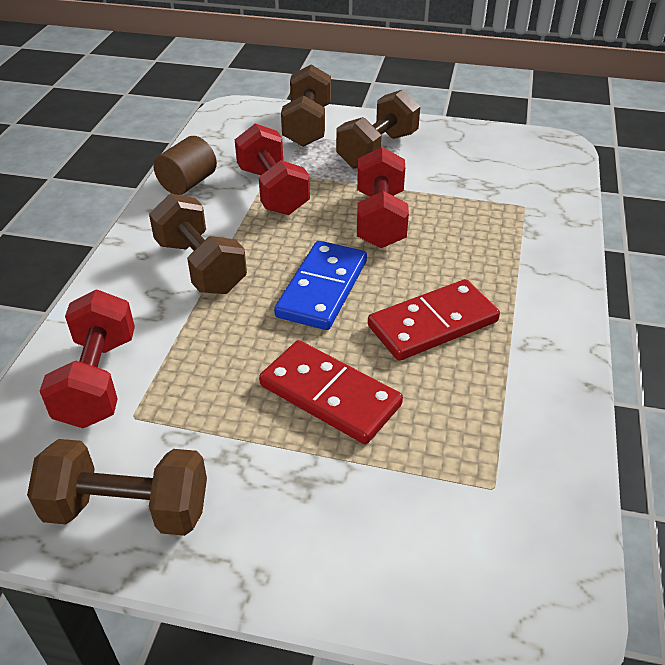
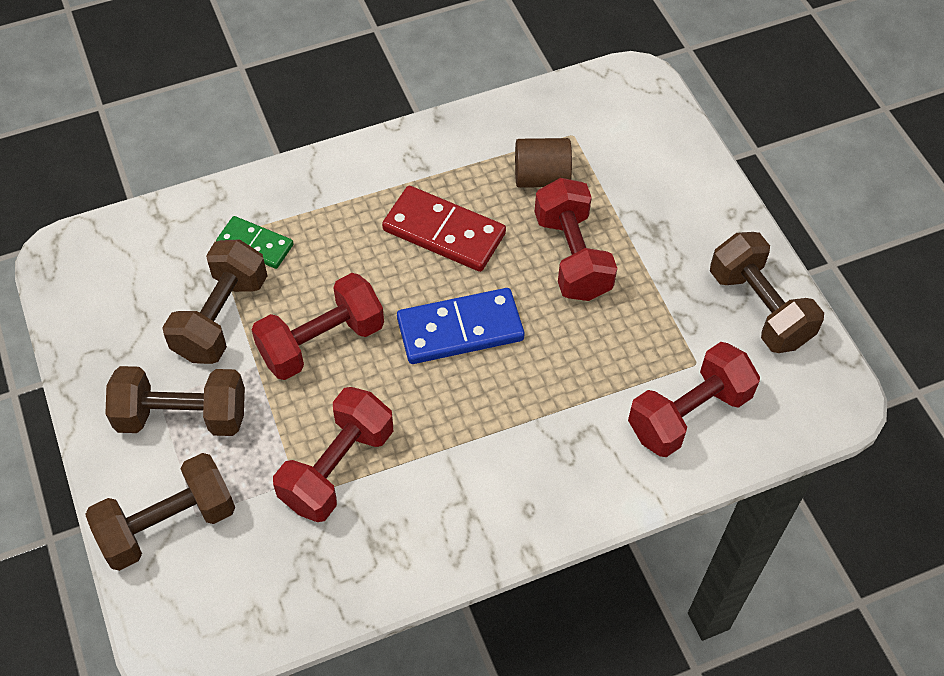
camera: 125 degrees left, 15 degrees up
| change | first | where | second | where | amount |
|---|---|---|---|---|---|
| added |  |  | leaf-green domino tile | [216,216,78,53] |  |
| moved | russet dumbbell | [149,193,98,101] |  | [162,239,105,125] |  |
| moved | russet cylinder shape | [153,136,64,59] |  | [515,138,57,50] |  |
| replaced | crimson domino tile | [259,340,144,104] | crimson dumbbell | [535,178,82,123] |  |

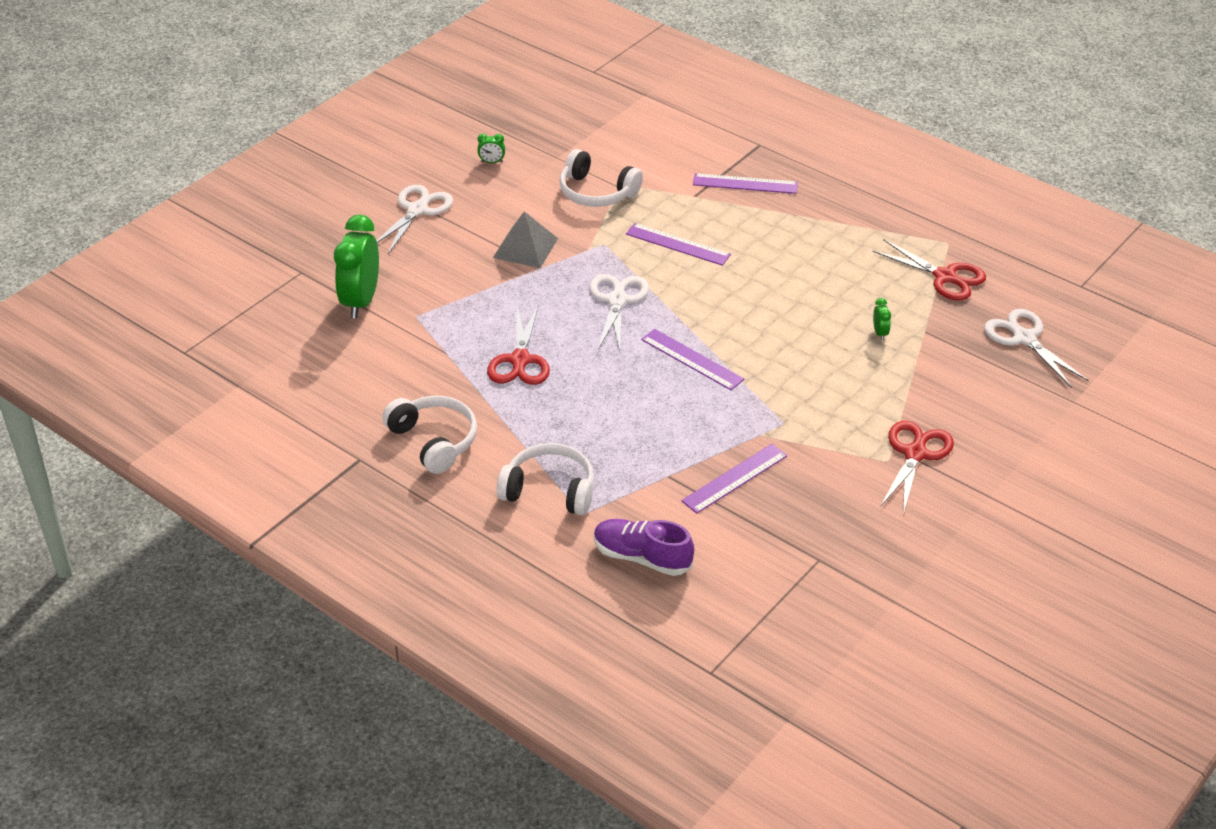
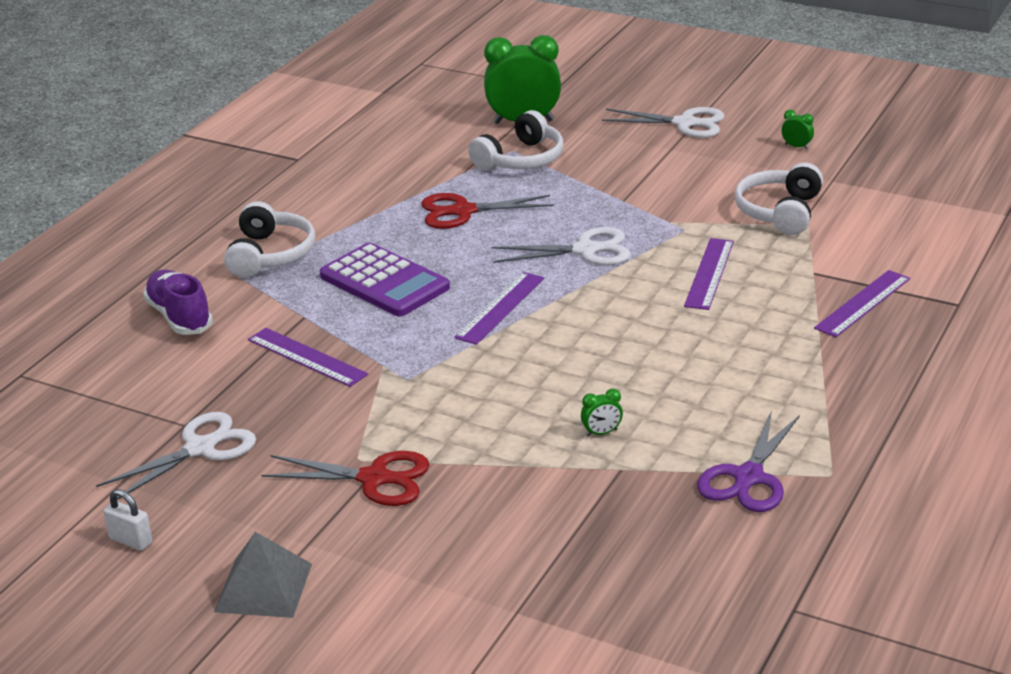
camera: 80 degrees right, 10 degrees down
| change | first | where | second | where | amount |
|---|---|---|---|---|---|
| added |  |  | white lock | [103,489,49,62] |  |
| added |  |  | purple calculator | [320,243,130,73] |  |
| moved | white headset | [382,396,95,78] |  | [468,110,96,60] |  |
| moved | ash-grey pyramid shape | [493,211,65,57] |  | [214,532,98,86] |  |
| moved | white pair of scissors | [984,309,105,79] |  | [96,412,160,88] |  |
| recoloured | crimson pair of scissors | [872,239,114,62] | purple pair of scissors | [697,410,103,102] |  |
| turned | leaf-green clock | [477,134,28,29] |  | [782,110,32,40] | 135 degrees clockwise |
| turned | purple sneaker | [594,519,100,57] |  | [143,270,70,65] | 45 degrees counterclockwise |
| turned | purple straightedge | [693,173,105,21] |  | [814,270,96,67] | 45 degrees clockwise |

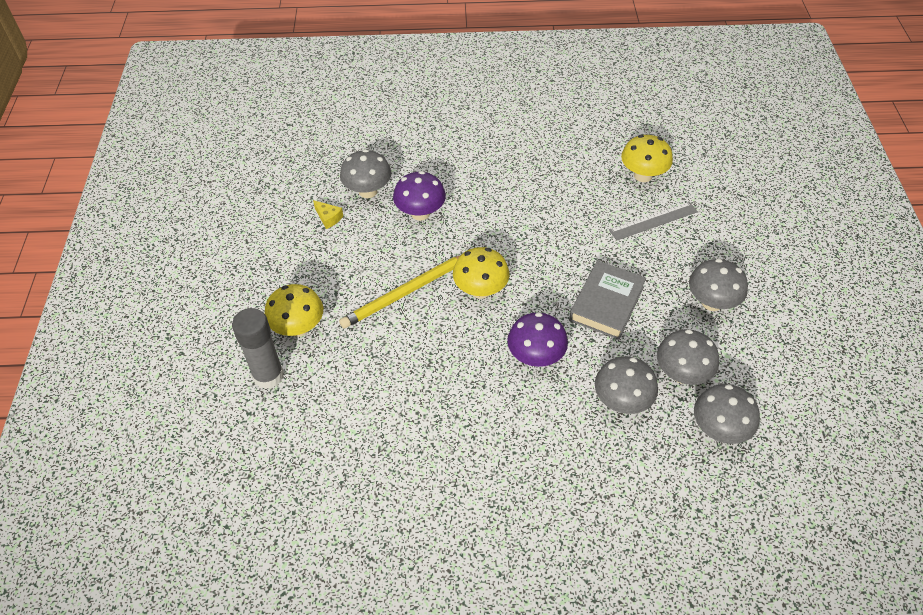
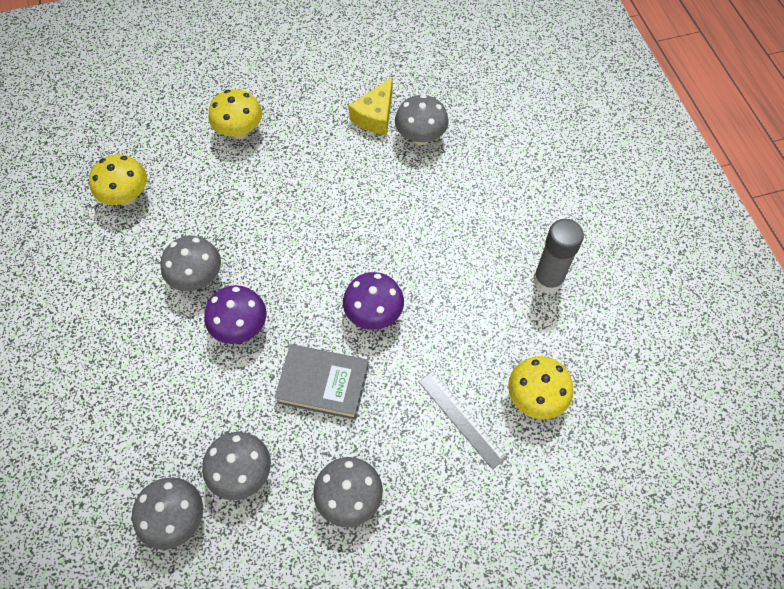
camera: 75 degrees right, 10 degrees up
| change | first | where | second | where | amount |
|---|---|---|---|---|---|
| removed | bright yellow lead pencil | [339,256,121,72] |  |  |  |
| moved | ash-grey stick of glue | [232,308,52,81] |  | [533,219,51,74] |  |
| moved | purple toadstool | [393,171,53,50] |  | [343,272,61,58] |  |
| moved | bright yellow toadstool | [453,247,57,52] |  | [89,154,58,51] |  |
| moved | ash-grey toadstool | [595,356,63,58] |  | [160,236,61,55] |  |
| resized | bright yellow cheese | [313,200,30,29] |  | [349,77,43,58] | x1.79 |

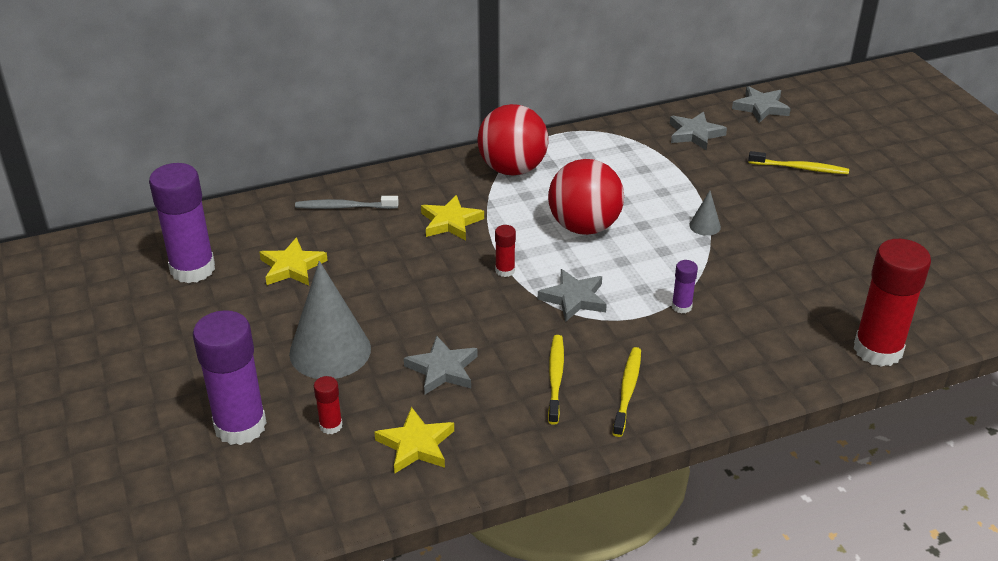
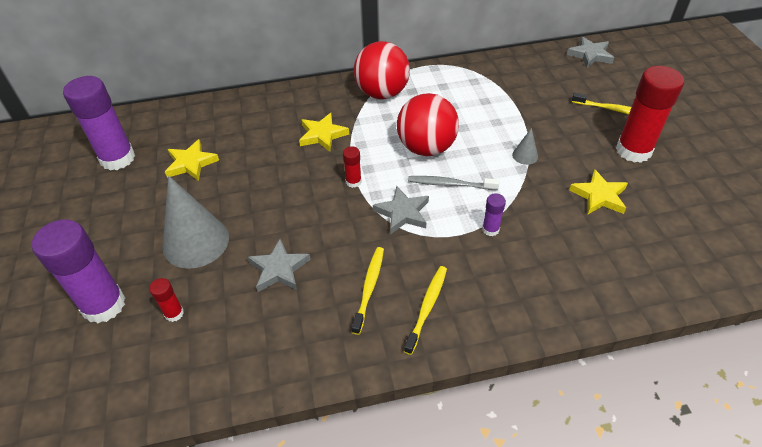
camera: 10 degrees right, 10 degrees up
| change | first | where | second | where | amount |
|---|---|---|---|---|---|
| removed | ash-grey star shape | [670,112,57,39] |  |  |  |
| moved | ash-grey dental brush | [295,196,104,13] |  | [408,176,91,14] |  |
| moved | bright yellow star shape | [374,407,80,66] |  | [569,169,59,45] |  |
| moved | crimson stick of glue | [853,239,78,128] |  | [616,66,68,97] |  |

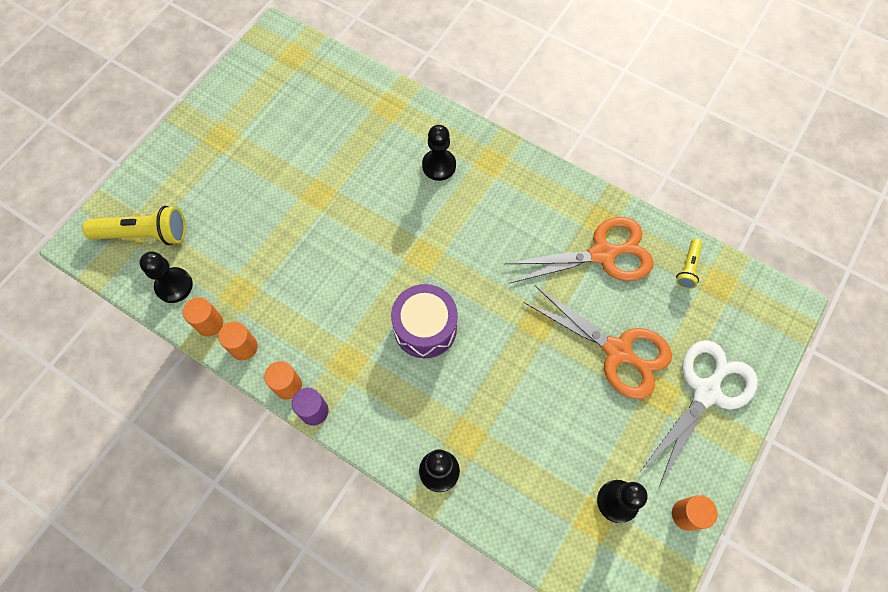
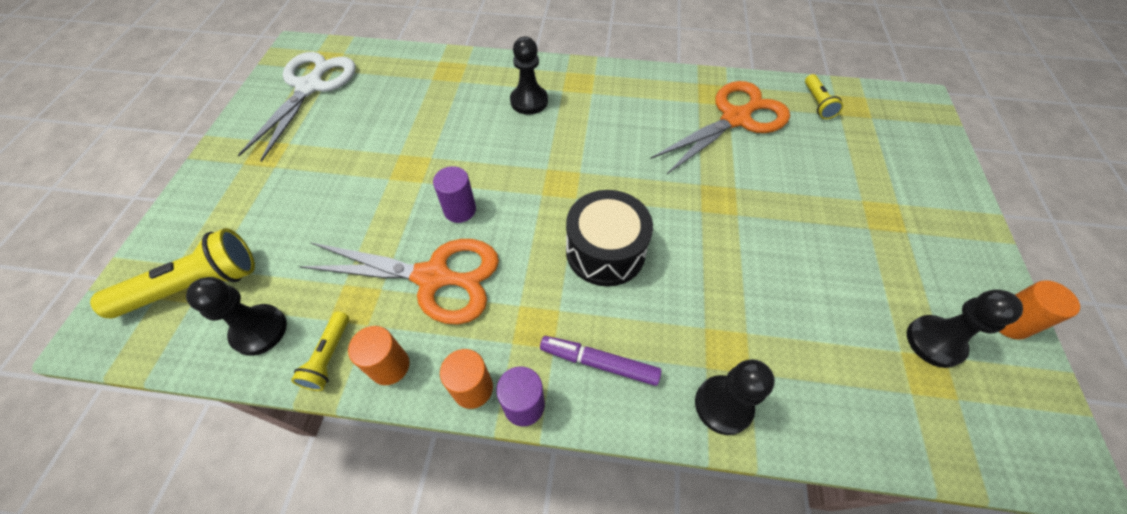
camera: 25 degrees left, 10 degrees down
| change | first | where | second | where | amount |
|---|---|---|---|---|---|
| added |  |  | purple cylinder shape | [433,166,43,57] |  |
| added |  |  | purple felt pen | [540,336,121,50] |  |
| moved | orange pair of scissors | [523,285,149,114] |  | [299,239,200,85] |  |
| moved | white pair of scissors | [641,340,117,147] |  | [238,52,118,110] |  |
| replaced | orange cylinder shape | [183,297,40,40] | bright yellow pocket torch | [291,312,58,79] |  |
| recoloured | purple toy drum | [391,284,67,74] | black toy drum | [566,190,87,96] |  |

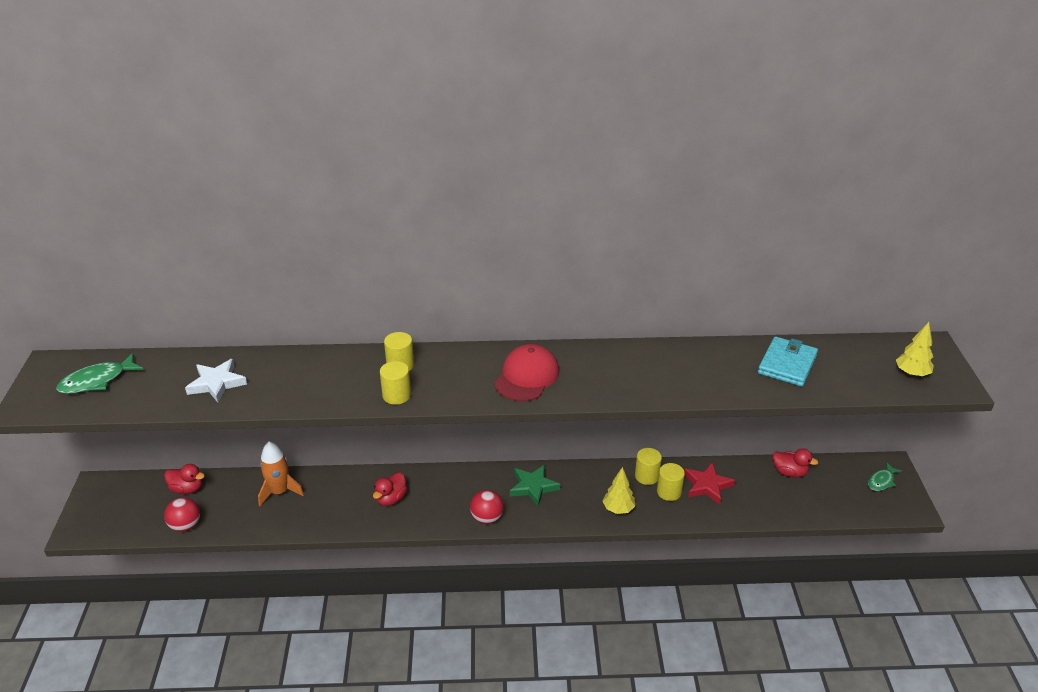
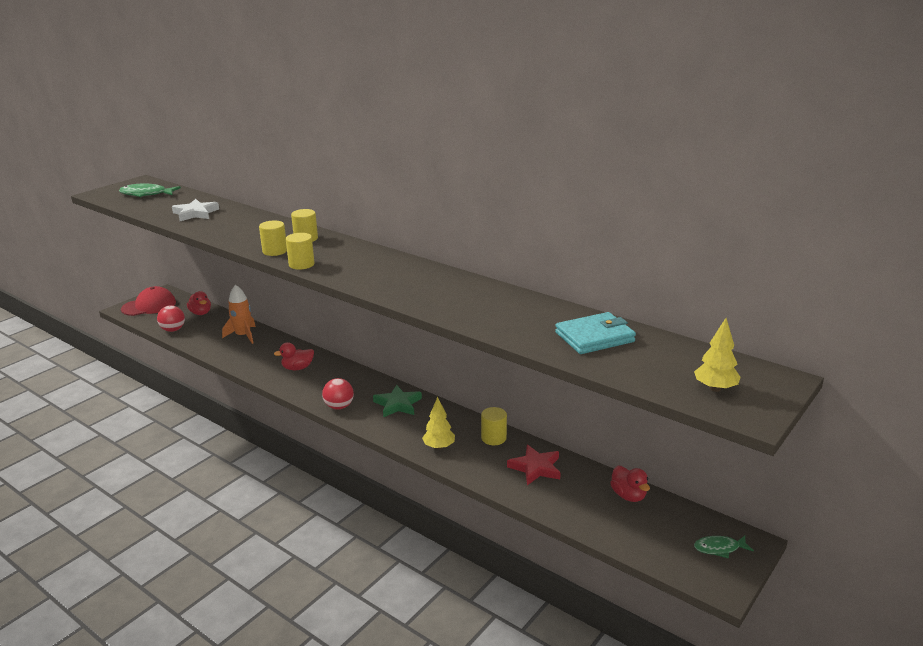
camera: 40 degrees right, 10 degrees down
| change | first | where | second | where | amount |
|---|---|---|---|---|---|
| moved | crimson baseball cap | [494,344,65,57] |  | [121,286,55,30] |  |
| moved | bright yellow cylinder shape | [657,463,28,38] |  | [286,233,28,37] |  |

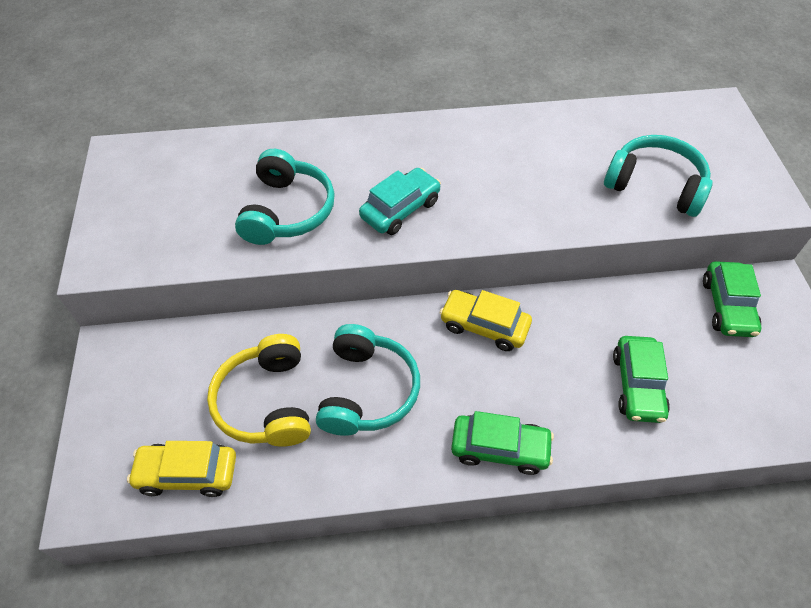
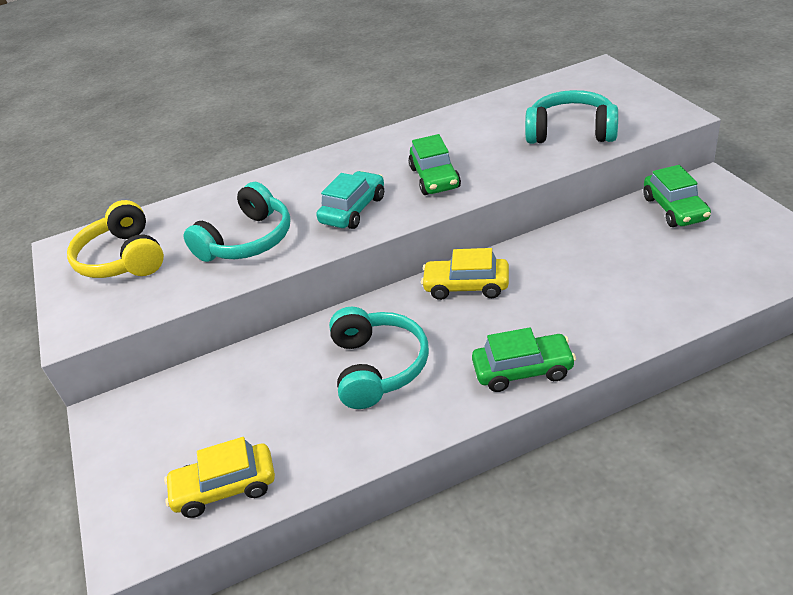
camera: 10 degrees left, 15 degrees down
| change | first | where | second | where | amount |
|---|---|---|---|---|---|
| moved | bright yellow headset | [207,334,104,113] |  | [67,200,97,78] |  |
| moved | leaf-green car | [613,336,57,87] |  | [409,134,52,61] |  |
| turned | teal headset | [235,149,100,96] |  | [184,182,107,80] | 45 degrees clockwise |

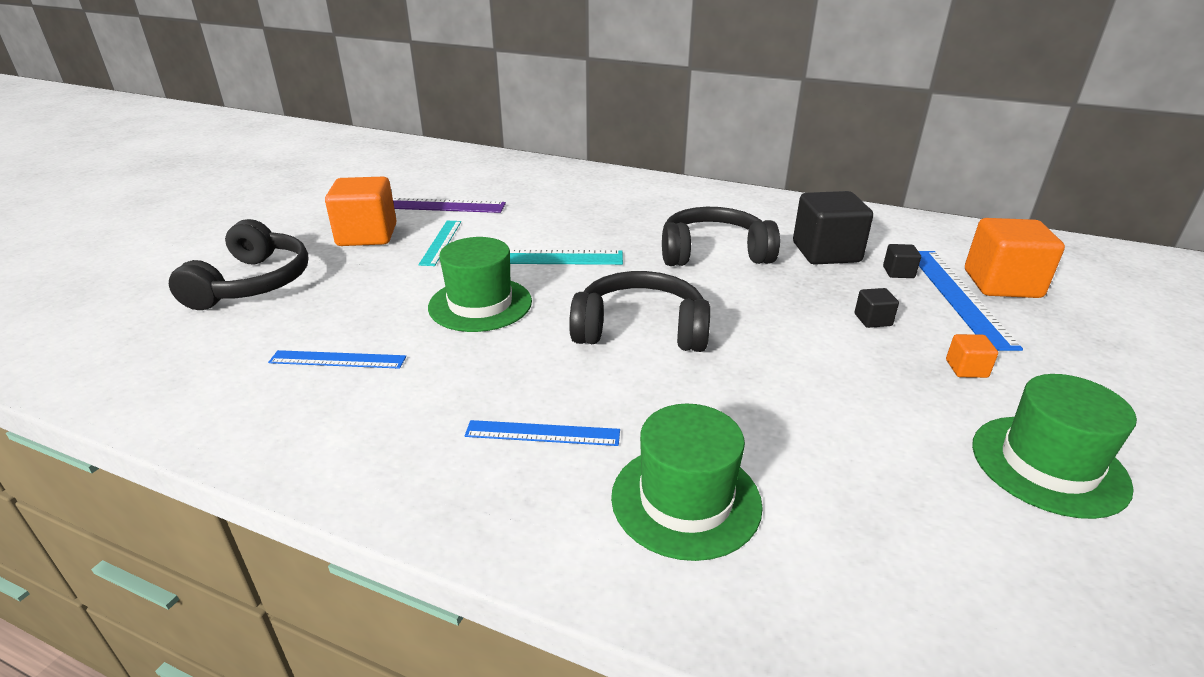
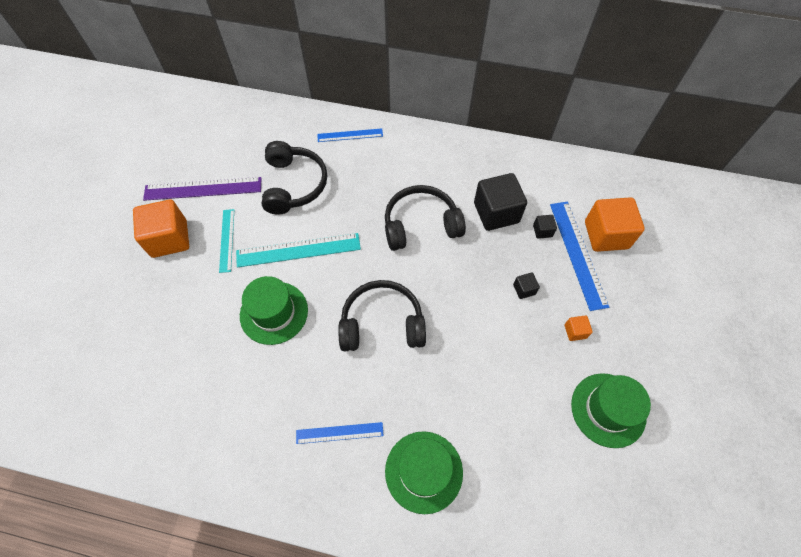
camera: 10 degrees left, 30 degrees up
| change | first | where | second | where | amount |
|---|---|---|---|---|---|
| moved | black headset | [169,219,139,91] |  | [262,141,65,74] |  |
| moved | blue straightedge | [268,350,138,19] |  | [317,128,66,14] |  |

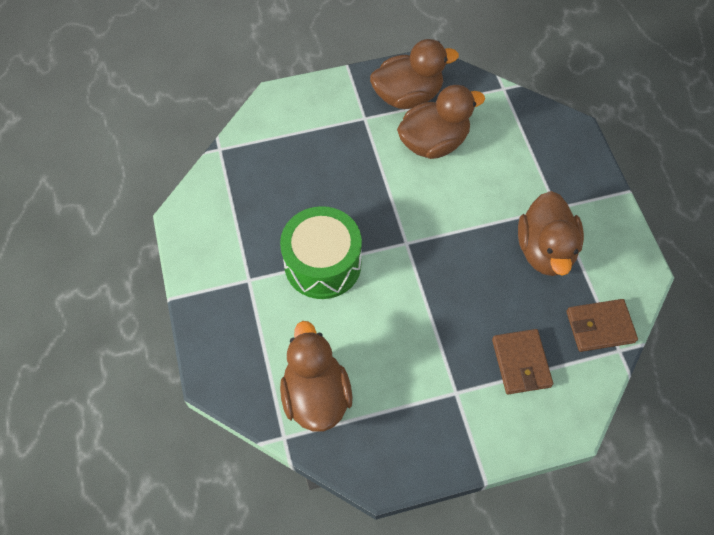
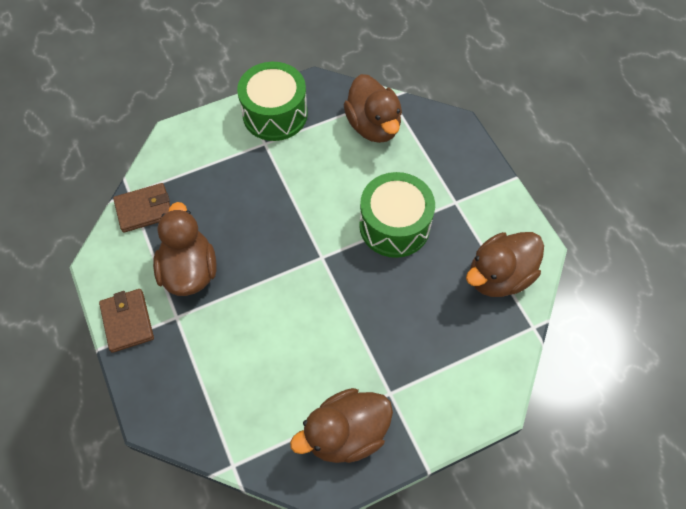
camera: 170 degrees right, 0 degrees up
| change | first | where | second | where | amount |
|---|---|---|---|---|---|
| added |  |  | leaf-green toy drum | [237,62,71,79] |  |
| moved | russet toy duck | [397,85,88,74] |  | [466,232,78,65] |  |
| moved | russet wallet | [492,329,61,65] |  | [99,289,55,64] |  |

